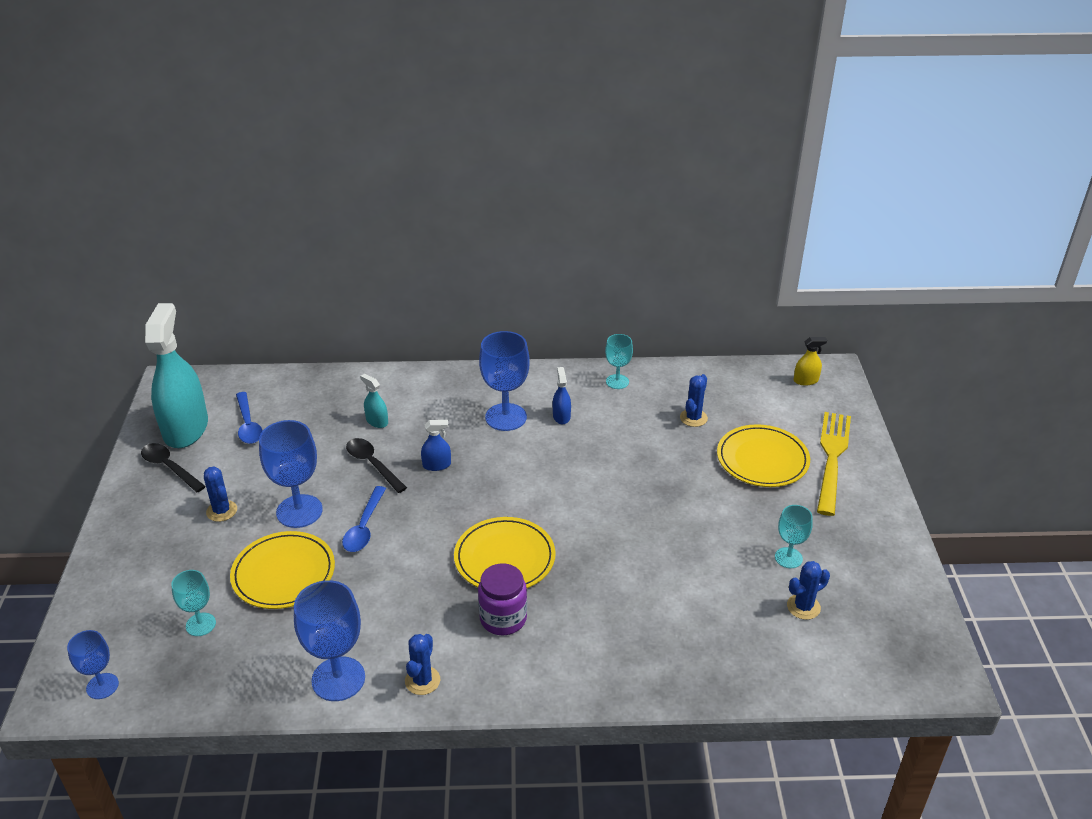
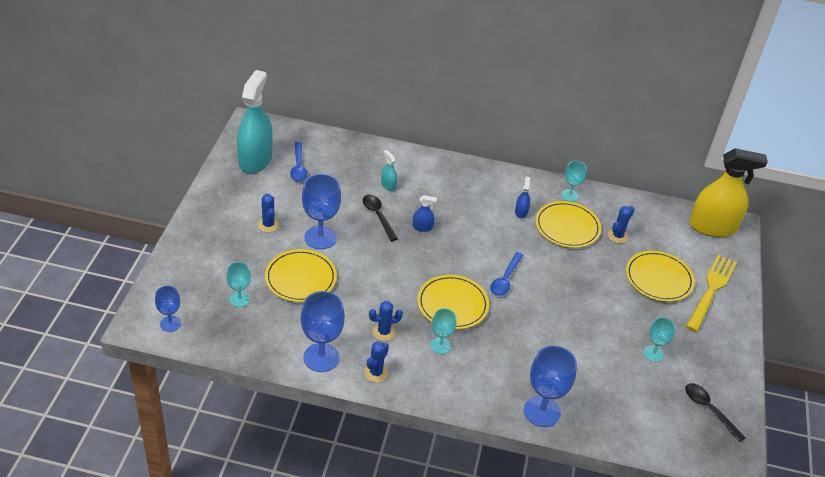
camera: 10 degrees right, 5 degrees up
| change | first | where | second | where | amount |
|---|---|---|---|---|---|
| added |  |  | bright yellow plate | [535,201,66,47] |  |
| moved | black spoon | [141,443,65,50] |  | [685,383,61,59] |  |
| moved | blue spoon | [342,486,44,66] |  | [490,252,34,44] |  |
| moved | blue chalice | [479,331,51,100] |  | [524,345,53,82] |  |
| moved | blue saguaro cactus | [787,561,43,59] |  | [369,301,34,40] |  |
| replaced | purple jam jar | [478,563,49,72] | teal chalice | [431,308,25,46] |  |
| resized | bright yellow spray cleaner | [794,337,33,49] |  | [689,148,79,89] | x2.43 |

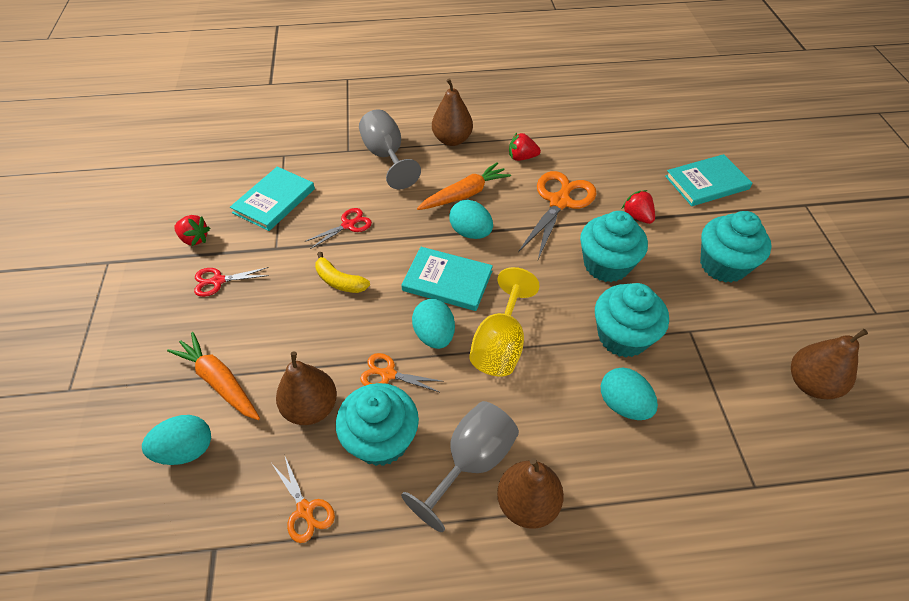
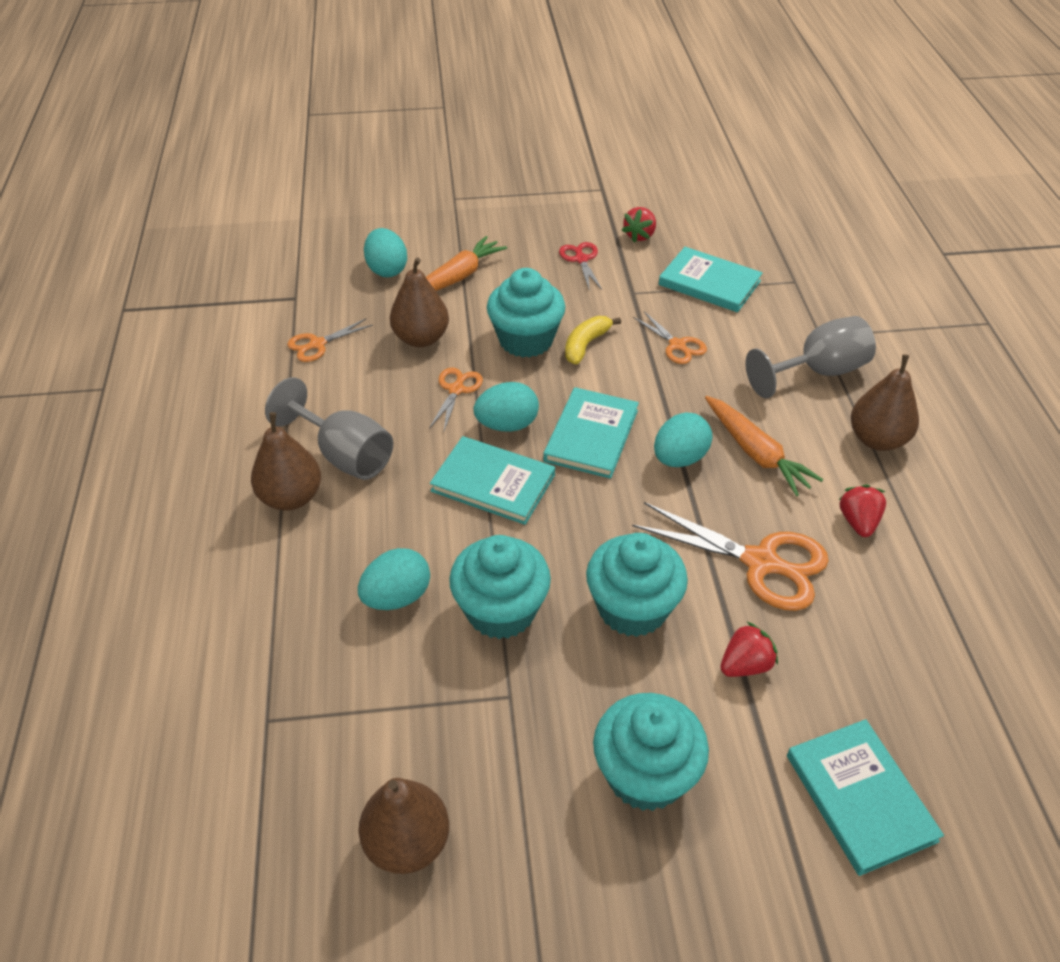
camera: 90 degrees right, 5 degrees down
| change | first | where | second | where | amount |
|---|---|---|---|---|---|
| moved | teal muffin | [336,383,83,83] |  | [487,268,78,90] |  |
| replaced | bright yellow chalice | [469,267,71,109] | teal hardcover | [430,436,125,89] |  |
| recoloured | crimson pair of scissors | [304,208,68,41] | orange pair of scissors | [633,312,74,52] |  |

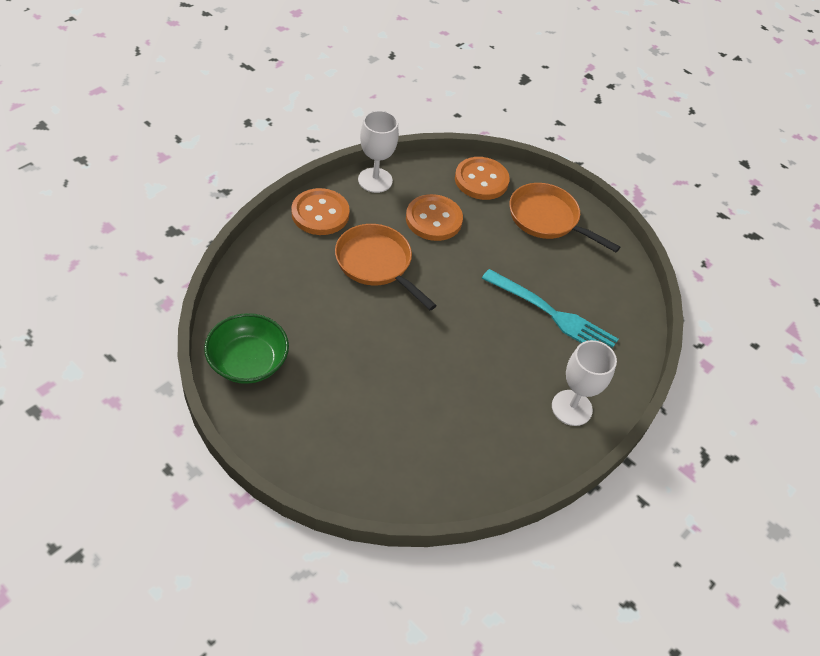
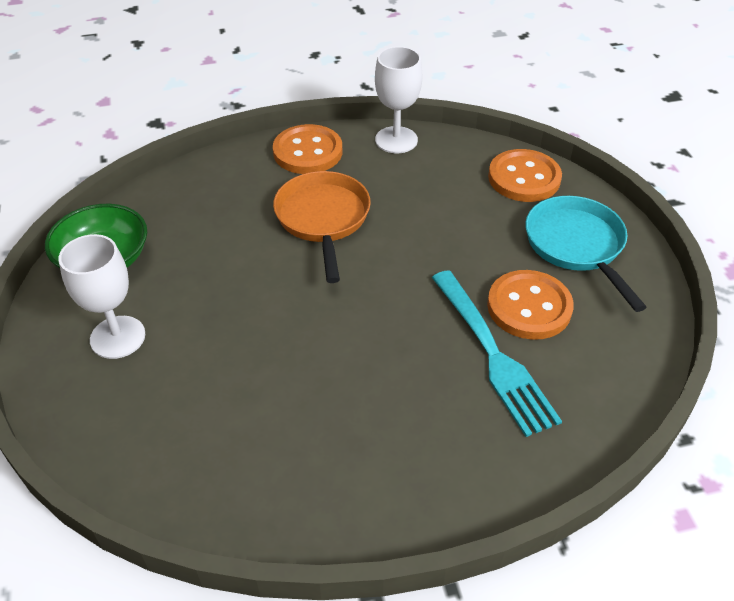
camera: 40 degrees right, 5 degrees down
| change | first | where | second | where | amount |
|---|---|---|---|---|---|
| moved | orange sewing button | [406,194,57,47] |  | [487,270,87,70] |  |
| moved | white chalice | [552,340,65,86] |  | [59,234,86,125] |  |
| recoloured | orange skillet | [509,183,111,69] | teal skillet | [525,196,122,116] |  |

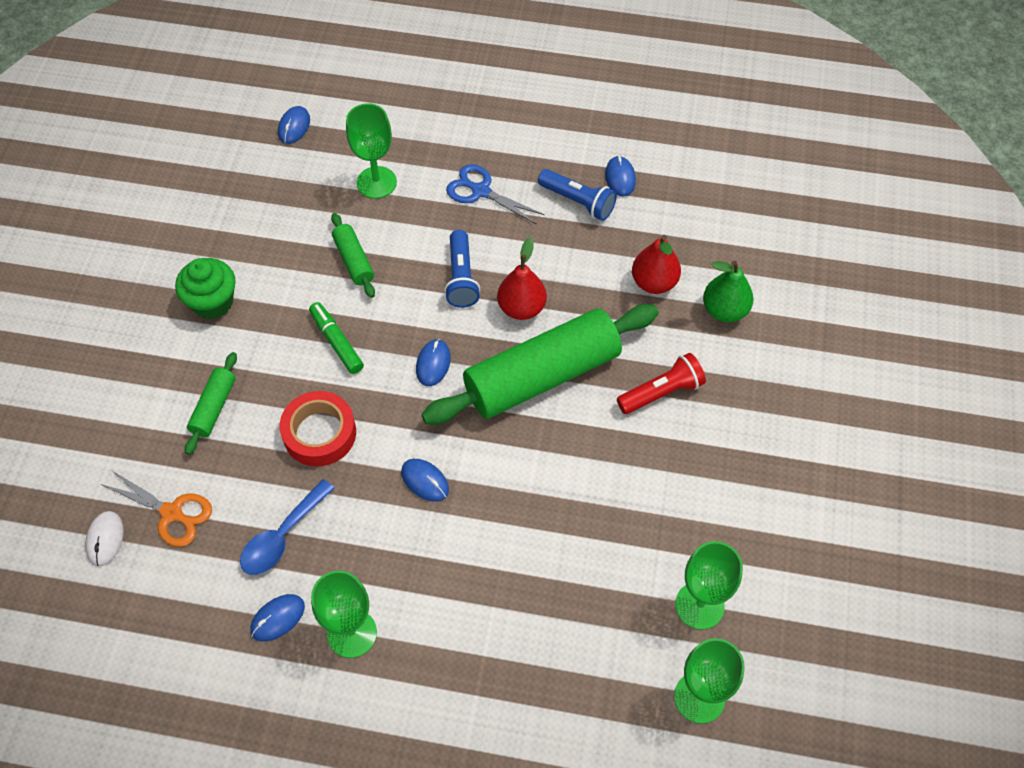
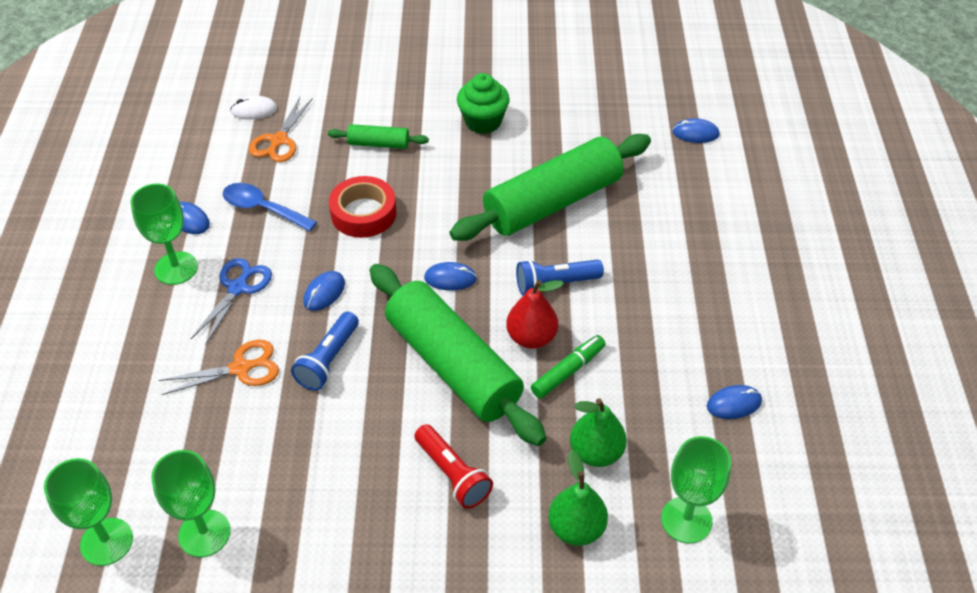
camera: 80 degrees right, 10 degrees down
| change | first | where | second | where | amount |
|---|---|---|---|---|---|
| added |  |  | orange pair of scissors | [159,340,120,55] |  |
| moved | leaf-green felt pen | [309,302,55,72] |  | [531,335,75,64] |  |
| moved | leaf-green chalice | [346,103,51,96] |  | [661,436,70,108] |  |
| moved | blue pair of scissors | [446,164,99,60] |  | [191,258,81,87] |  |
| moved | blue pocket torch | [538,169,79,52] |  | [291,311,68,80] |  |
| recoloured | crimson toy pear | [632,235,49,59] | leaf-green toy pear | [570,398,57,69] |  |
| resized | leaf-green rolling pin | [331,213,44,85] |  | [450,134,201,107] | x2.25 |

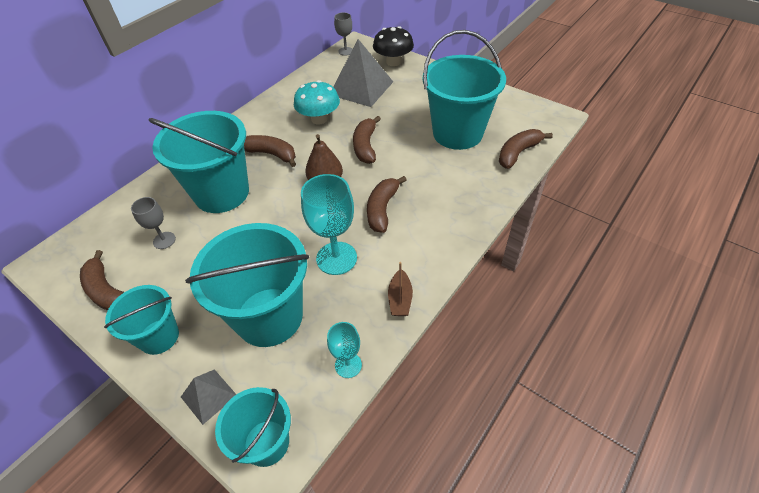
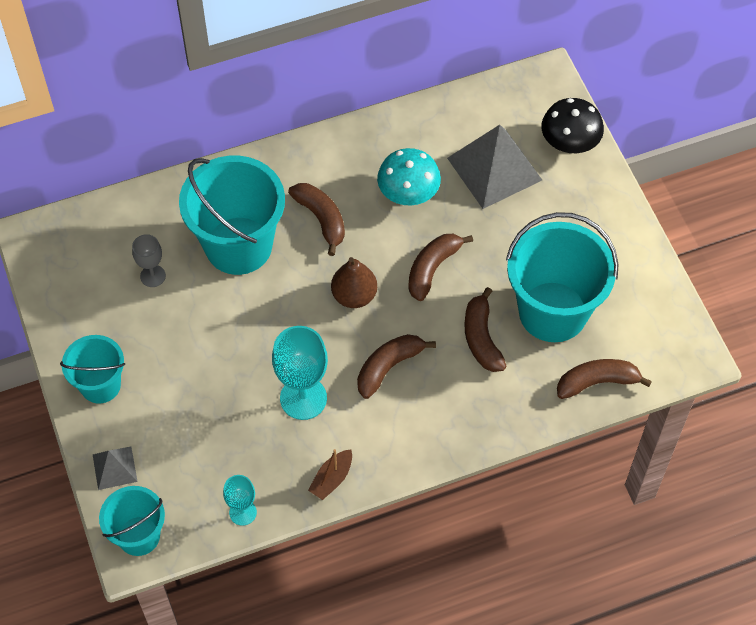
camera: 30 degrees right, 10 degrees up
| change | first | where | second | where | amount |
|---|---|---|---|---|---|
| removed | teal sand bucket | [185,223,124,124] |  |  |  |
| removed | ash-grey chalice | [334,12,18,44] |  |  |  |
| moved | russet toy banana | [80,250,44,61] |  | [464,287,42,85] |  |

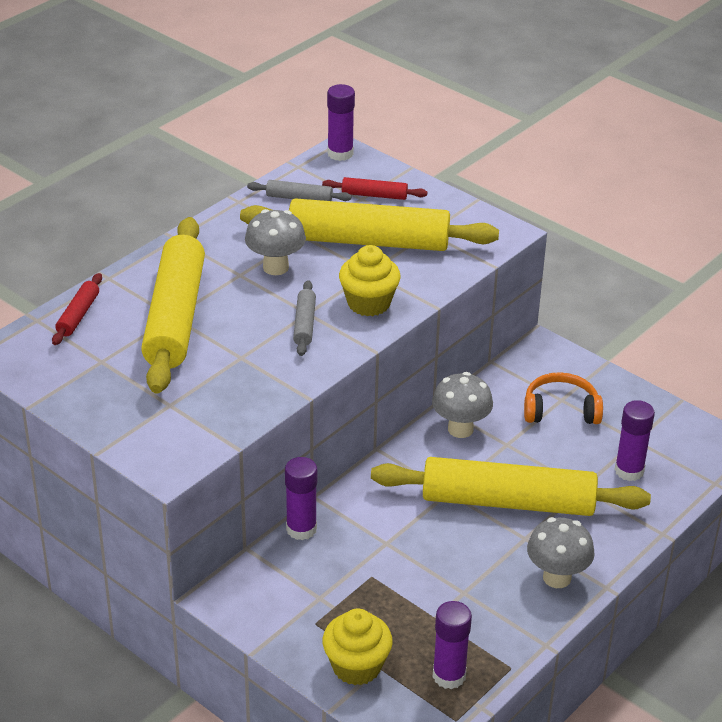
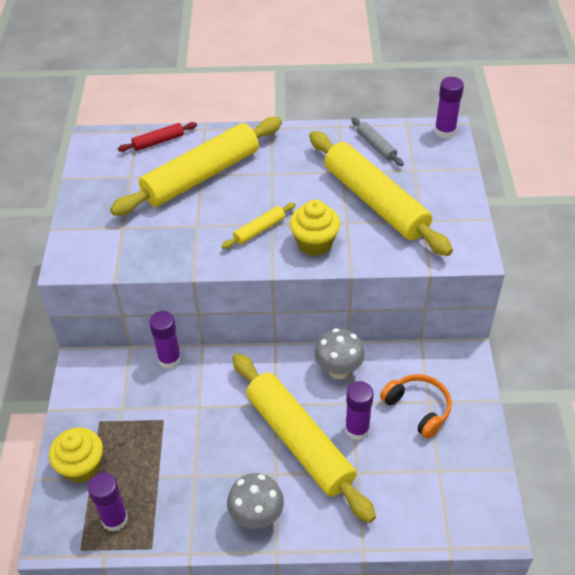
camera: 50 degrees right, 10 degrees up
| change | first | where | second | where | amount |
|---|---|---|---|---|---|
| removed | ash-grey toadstool | [245,209,61,66] |  |  |  |
| removed | crimson rolling pin | [322,177,105,23] |  |  |  |
| moved | purple stick of glue | [615,400,40,81] |  | [345,381,29,59] |  |
| recoloured | ash-grey rolling pin | [293,280,23,76] | bright yellow rolling pin | [221,202,75,47] |  |

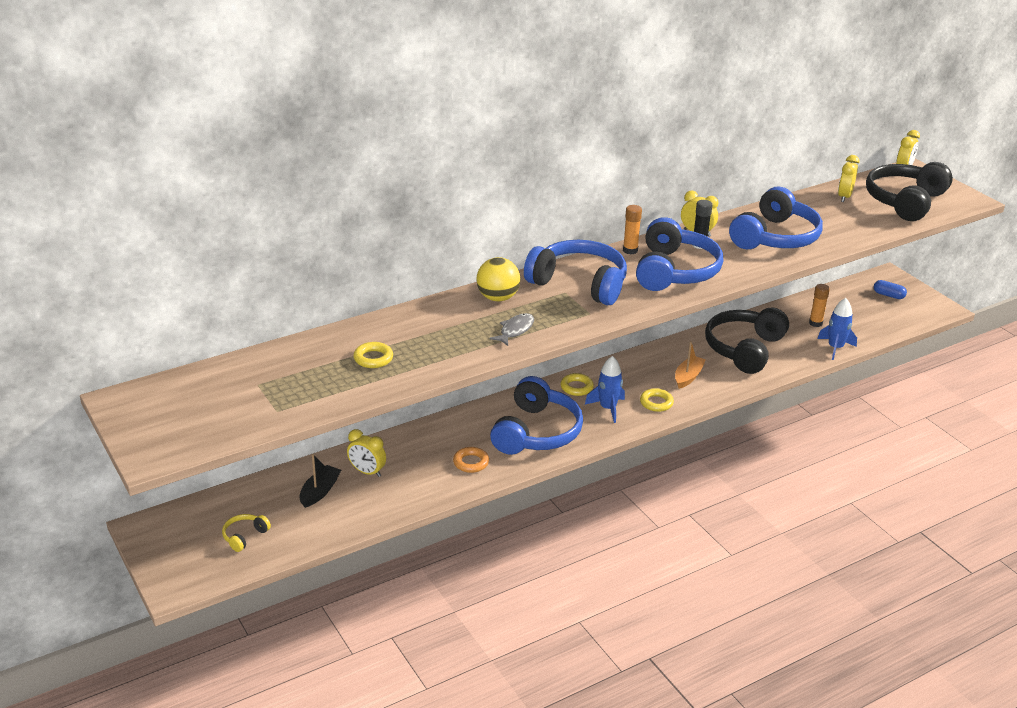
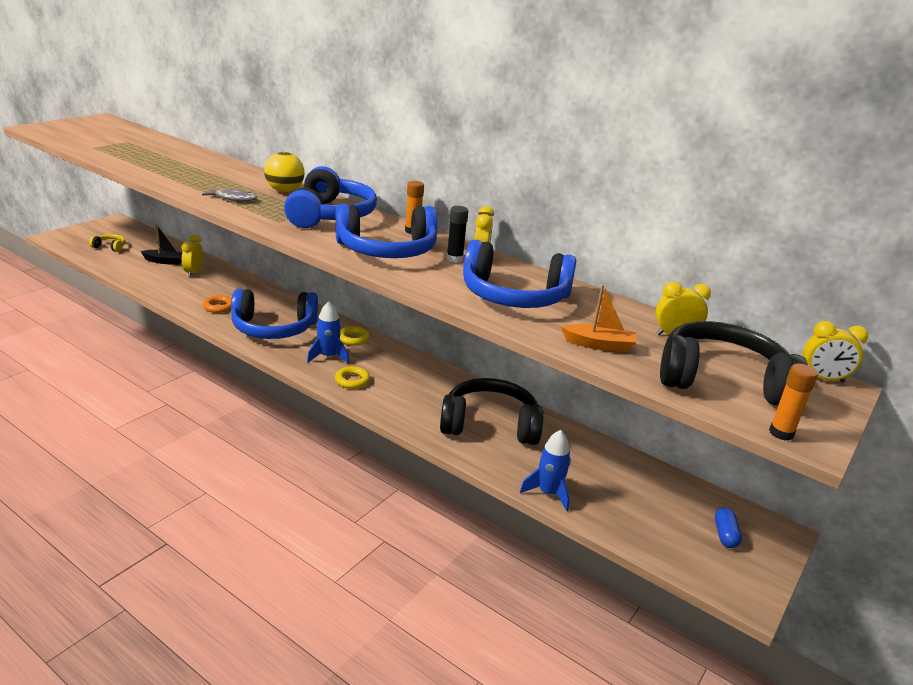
camera: 65 degrees right, 5 degrees down
| change | first | where | second | where | amount |
|---|---|---|---|---|---|
| removed | bright yellow hoop | [353,342,40,26] |  |  |  |
| moved | orange boat | [675,341,31,48] |  | [561,284,76,68] |  |
| moved | orange stick of glue | [809,284,21,43] |  | [769,364,49,77] |  |

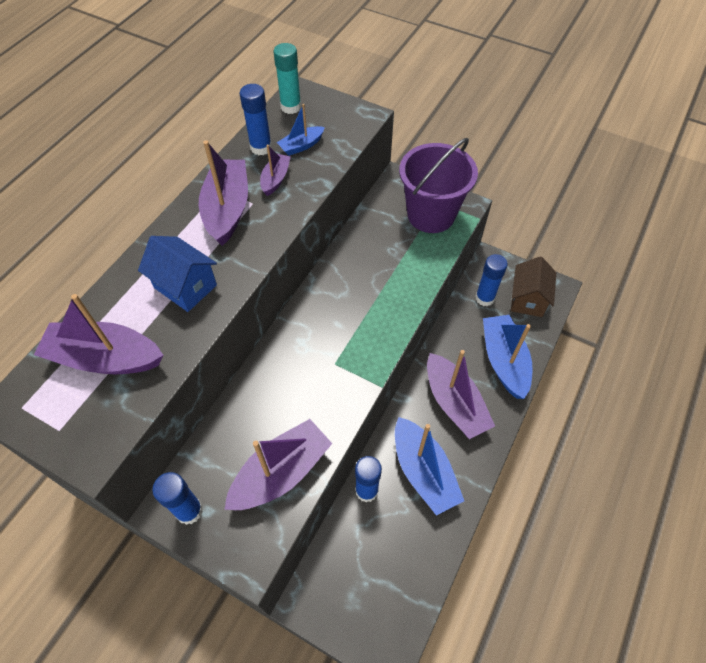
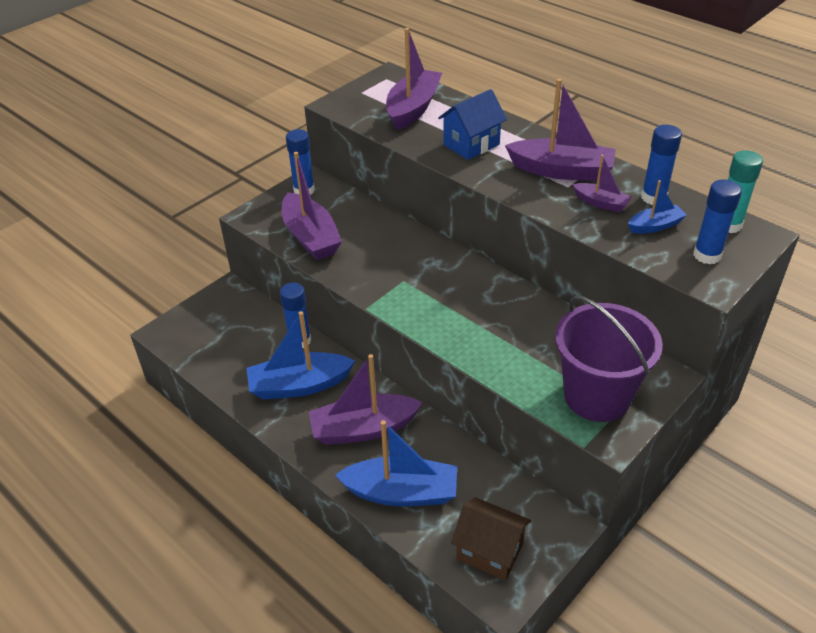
camera: 105 degrees right, 15 degrees down
| change | first | where | second | where | amount |
|---|---|---|---|---|---|
| moved | blue stick of glue | [475,254,33,52] |  | [693,179,49,86] |  |
| turned | blue boat | [277,104,48,52] |  | [628,180,59,53] | 90 degrees clockwise |

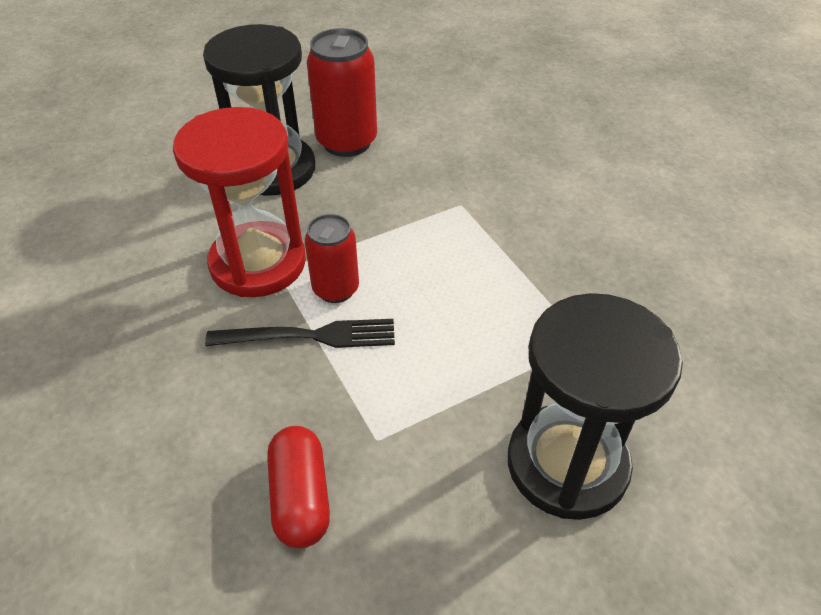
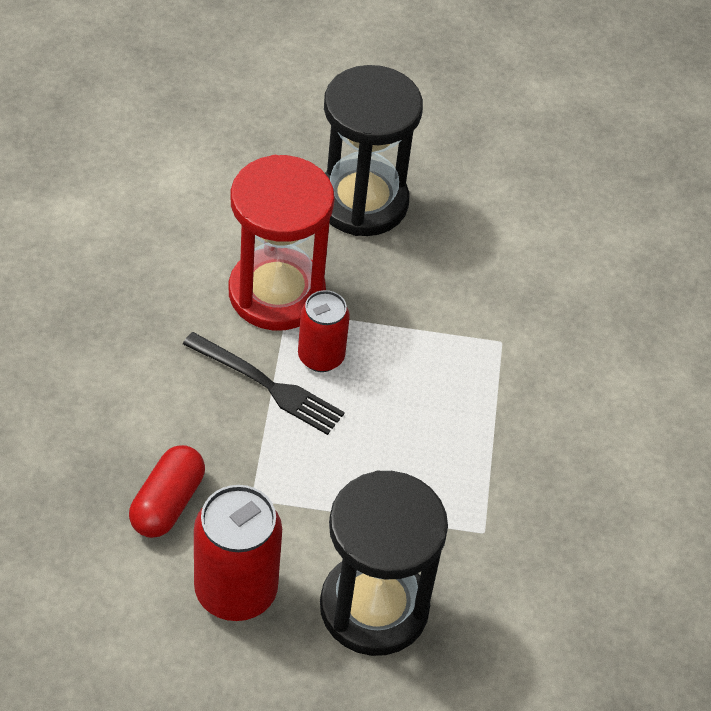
camera: 30 degrees right, 5 degrees up
| change | first | where | second | where | amount |
|---|---|---|---|---|---|
| moved | crimson can | [307,28,70,129] |  | [194,485,88,136] |  |

